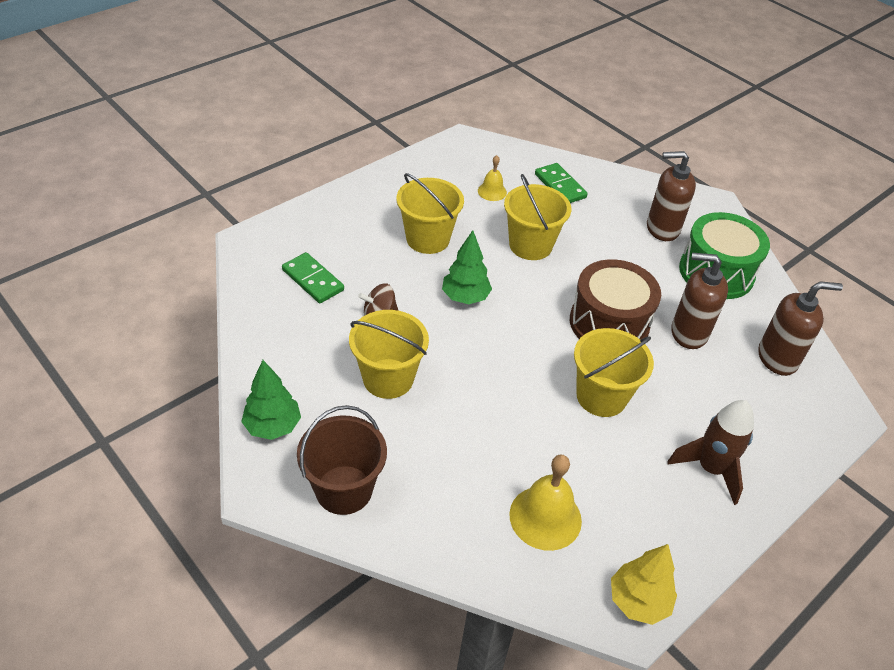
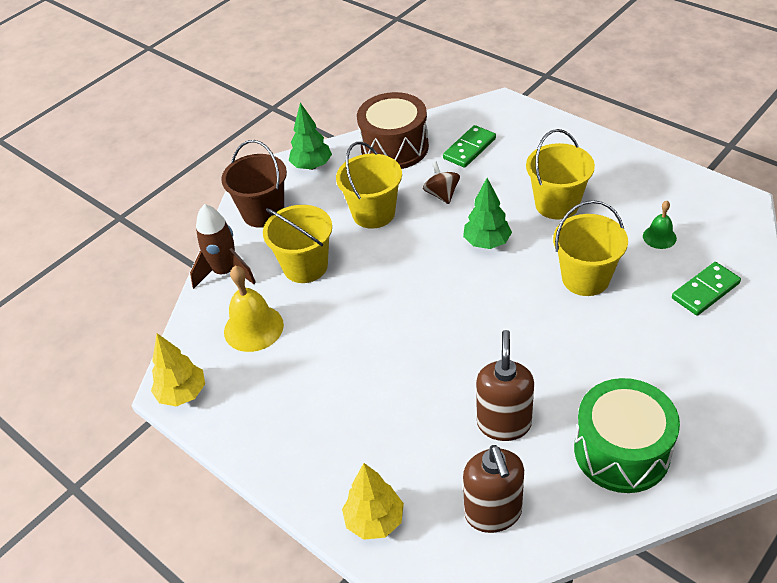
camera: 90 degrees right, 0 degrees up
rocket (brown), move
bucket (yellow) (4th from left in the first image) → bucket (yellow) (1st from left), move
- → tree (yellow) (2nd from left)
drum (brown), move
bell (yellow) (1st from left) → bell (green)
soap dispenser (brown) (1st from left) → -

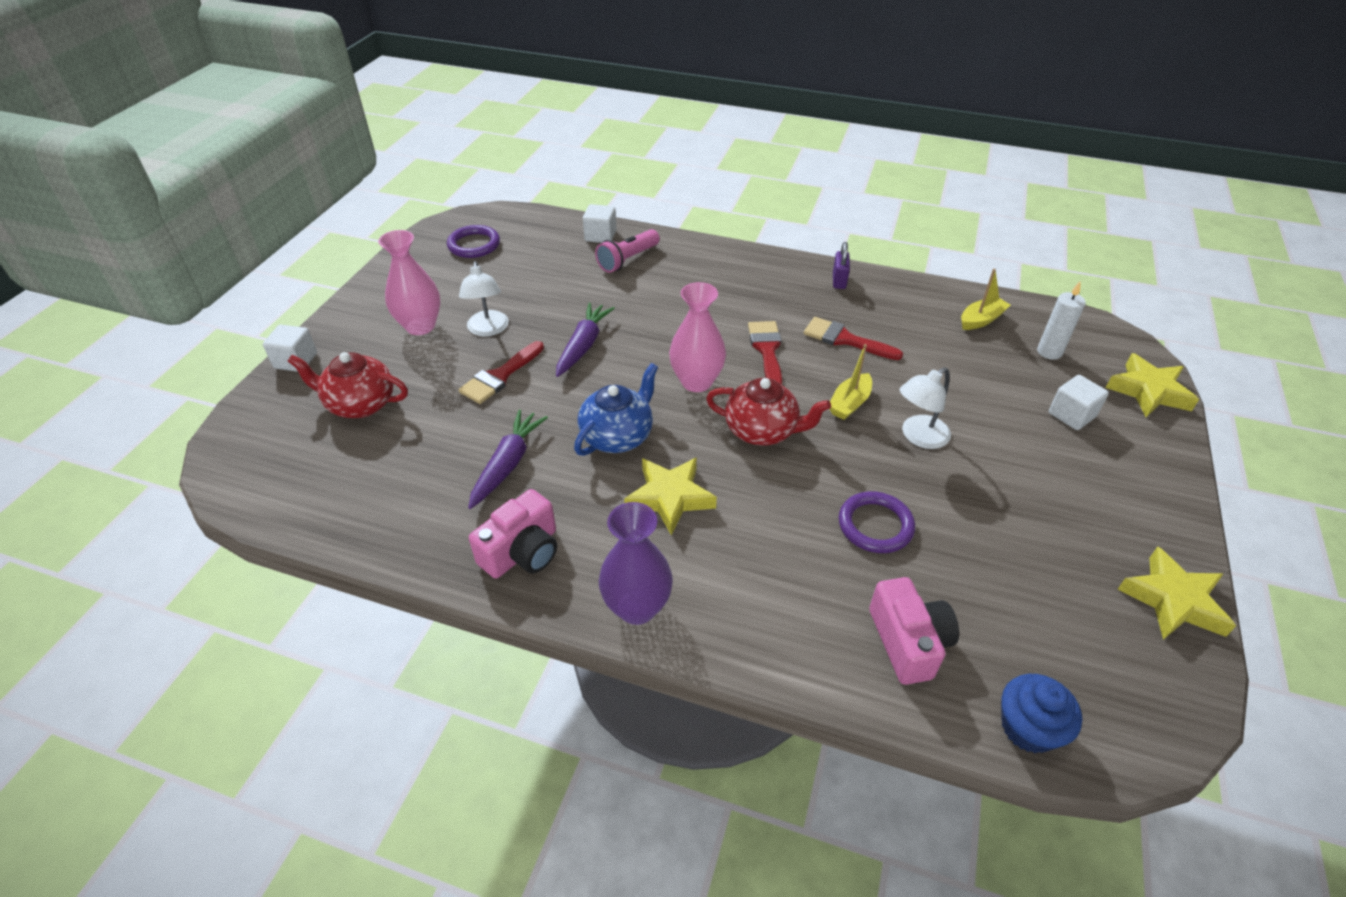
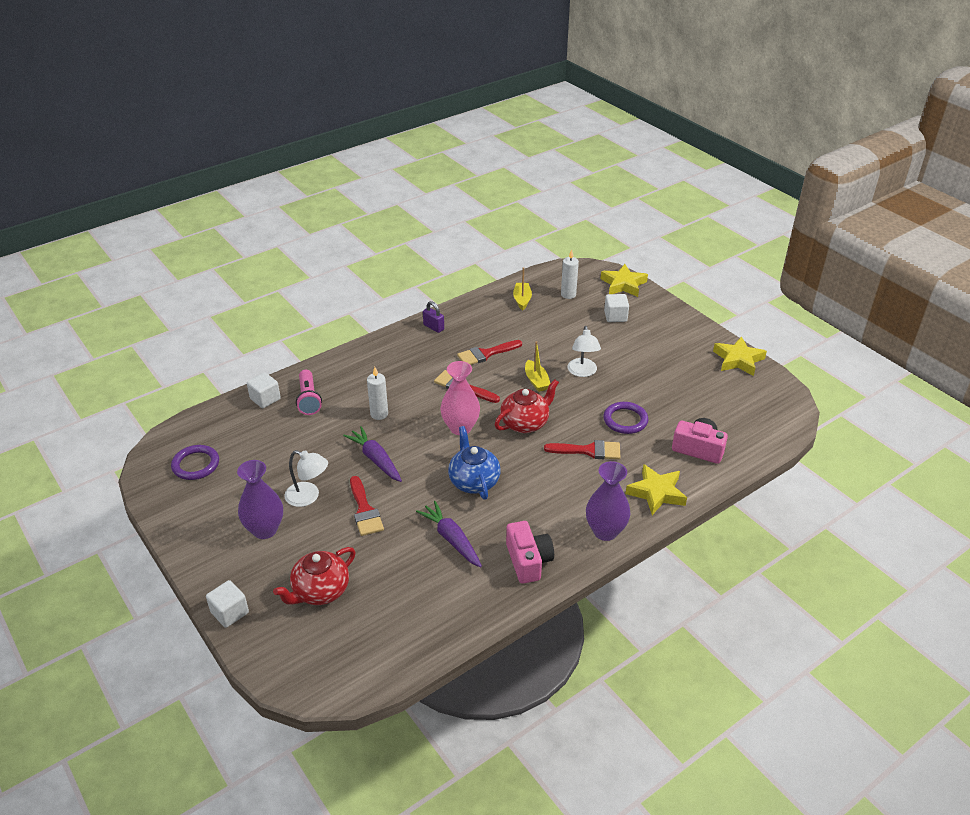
camera: 55 degrees left, 5 degrees down
vase (pink) (1st from left) → vase (purple) (1st from left)
- → candle (white) (1st from left)
- → brush (red) (4th from left)
star (yellow) (1st from left in the first image) → star (yellow) (2nd from left), move
cupcake (blue) → -

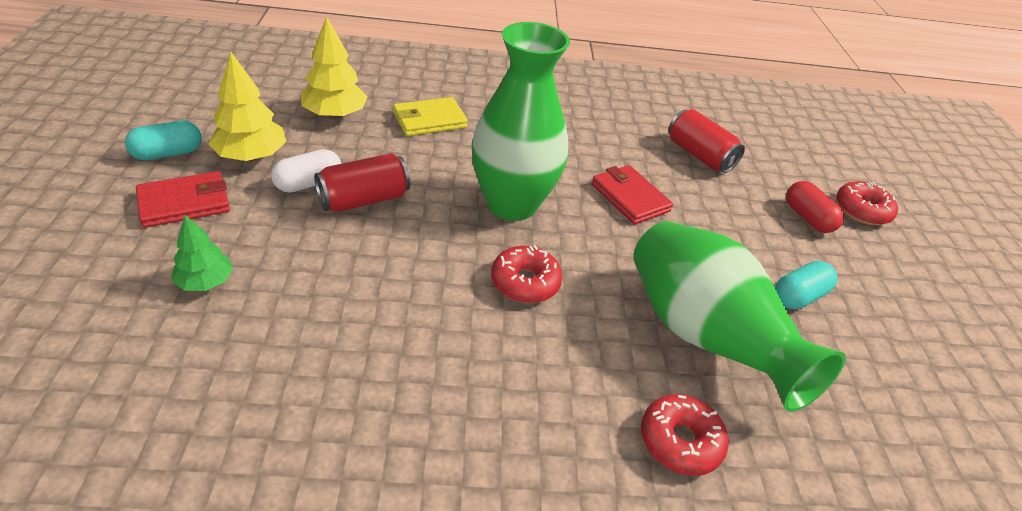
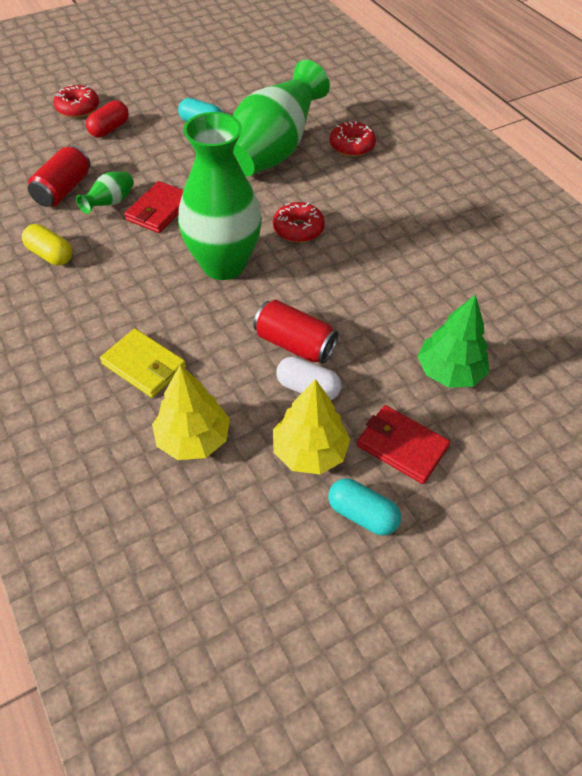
camera: 115 degrees left, 10 degrees up
- → capsule (yellow)
- → vase (green) (1st from left)
tree (green), x1.57

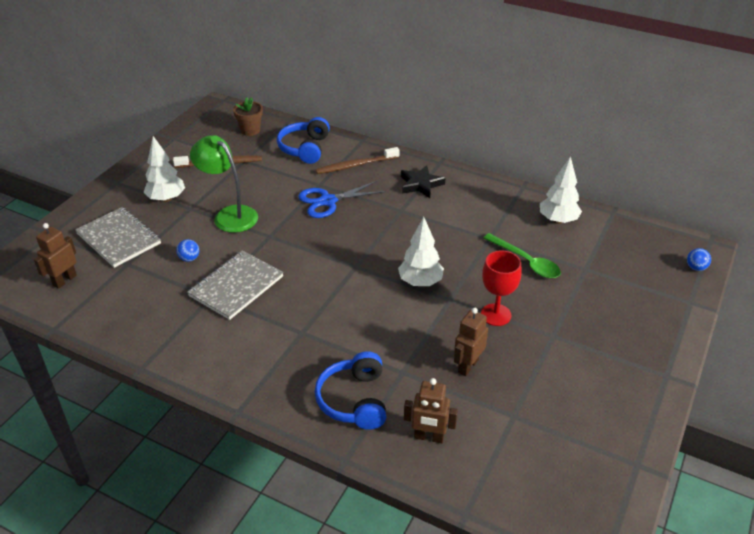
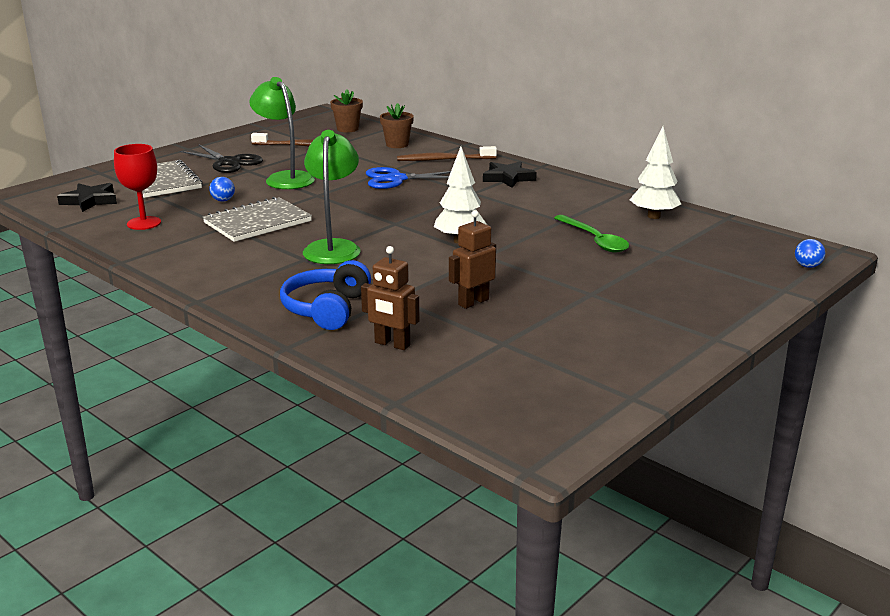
camera: 15 degrees right, 15 degrees down
robot (brown) (1st from left) → star (black) (1st from left)
goblet (red), move
tree (white) (1st from left) → scissors (black)
- → lamp (green) (2nd from left)
headphones (blue) (1st from left) → flower pot (brown) (2nd from left)

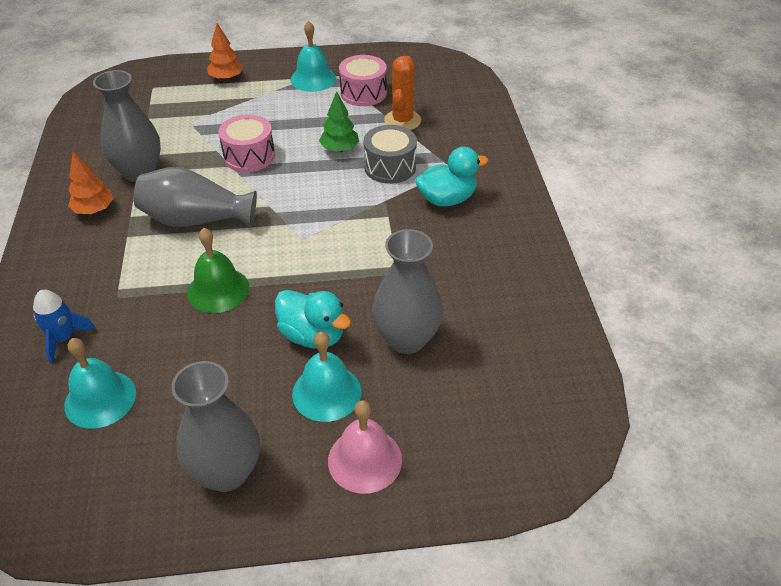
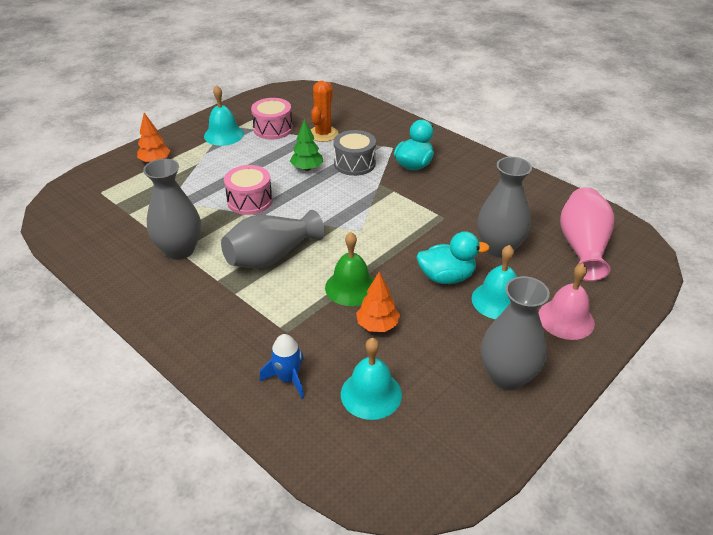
camera: 40 degrees left, 5 degrees down
cactus (orange), 45 degrees clockwise
tree (orange) (1st from left in the first image) → tree (orange) (2nd from left), move
- → vase (pink)

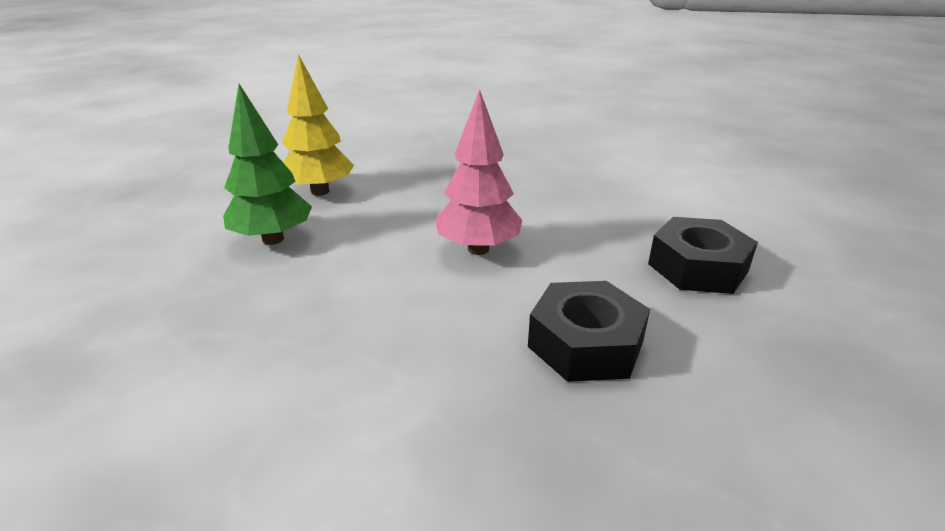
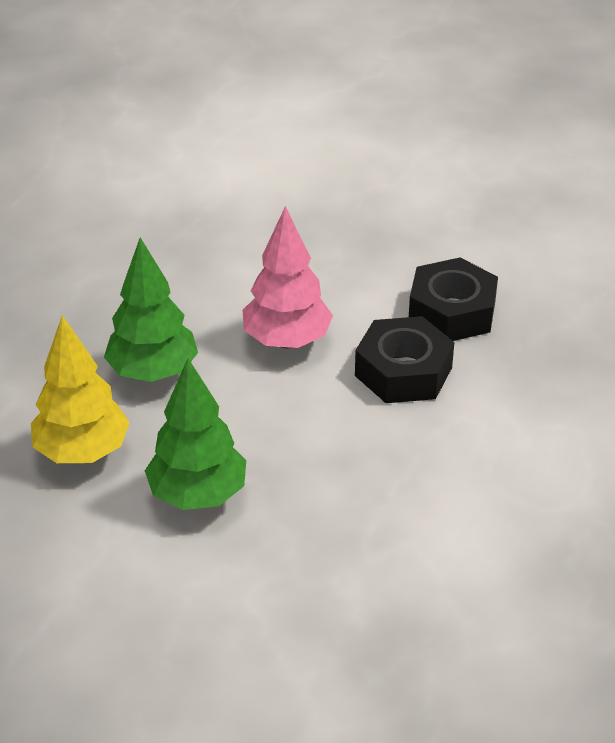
camera: 75 degrees left, 10 degrees up
- → tree (green) (1st from left)
nut (black) (2nd from left in the first image) → nut (black) (1st from left), move

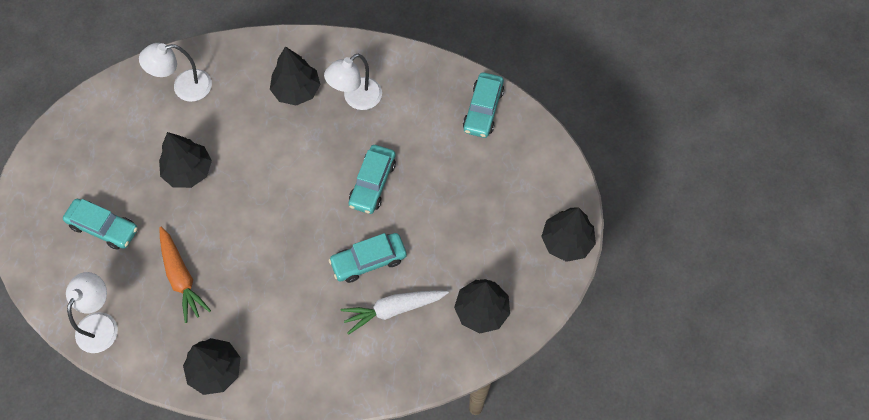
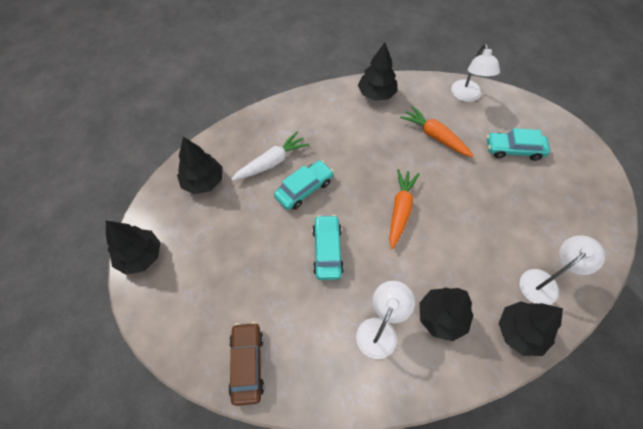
camera: 160 degrees right, 5 degrees down
car (turquoise) (4th from left) → car (brown)
- → carrot (orange) (1st from left)
tree (black) (1st from left in the first image) → tree (black) (5th from left), move

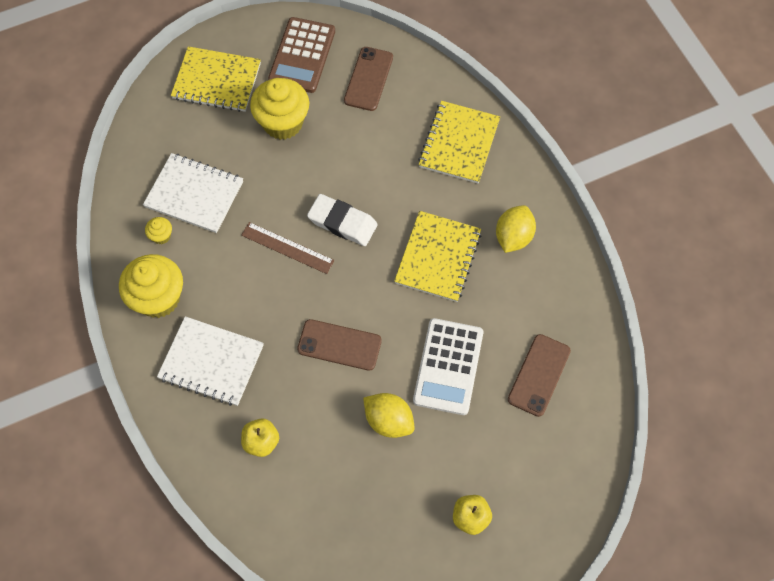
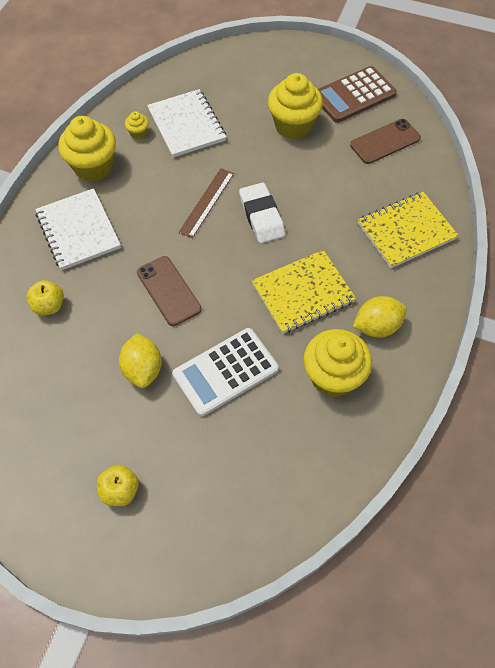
camera: 45 degrees right, 5 degrees down
ruler (brown), 45 degrees clockwise
- → cupcake (yellow) (4th from left)
notebook (yellow) (1st from left) → -
phone (brown) (3rd from left) → -

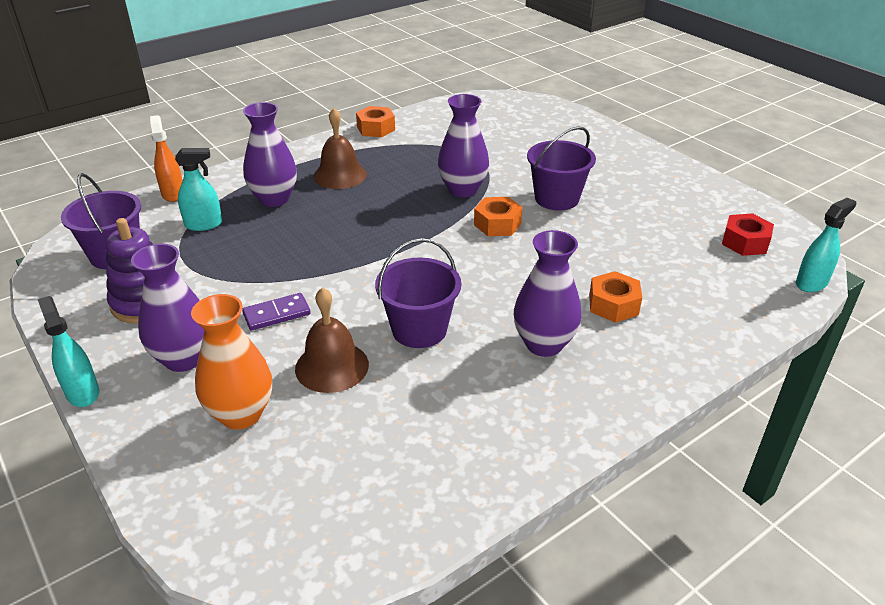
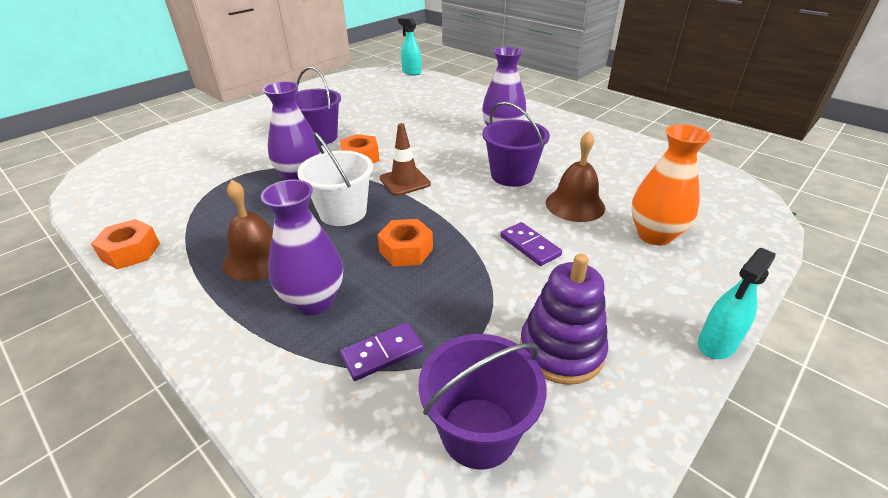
camera: 100 degrees left, 0 degrees up
- → bucket (white)
spray bottle (turquoise) (2nd from left) → domino (purple) (1st from left)
nut (orange) (3rd from left), move
- → traffic cone (brown)
vase (purple) (1st from left) → -
spray bottle (orange) → -
nut (red) → -

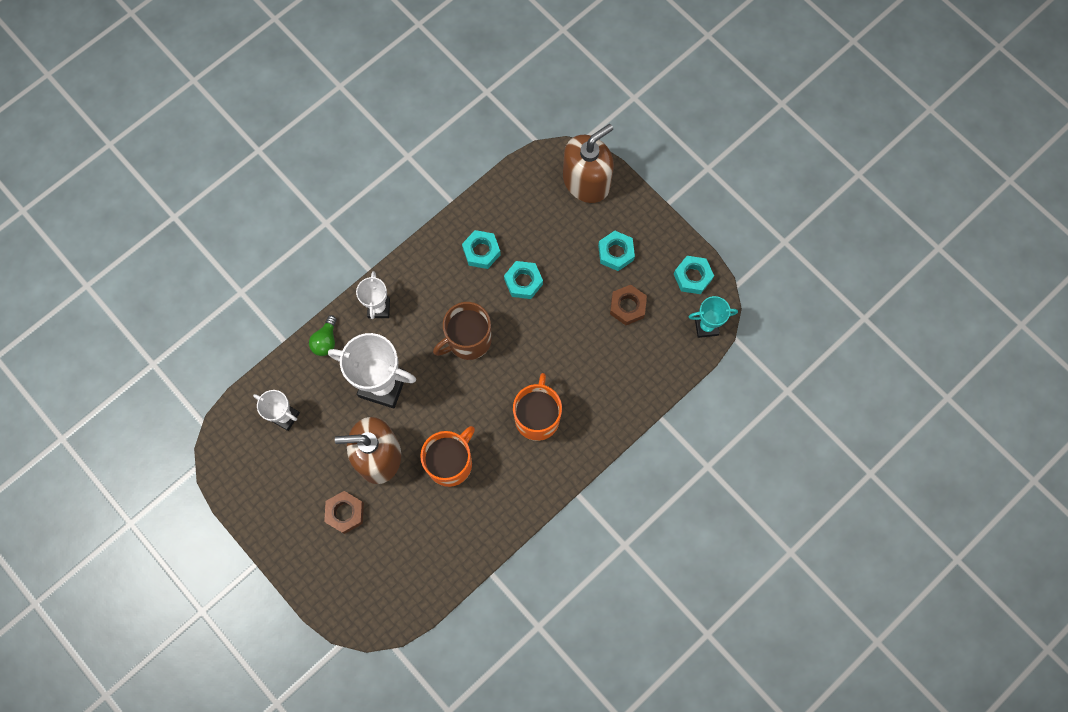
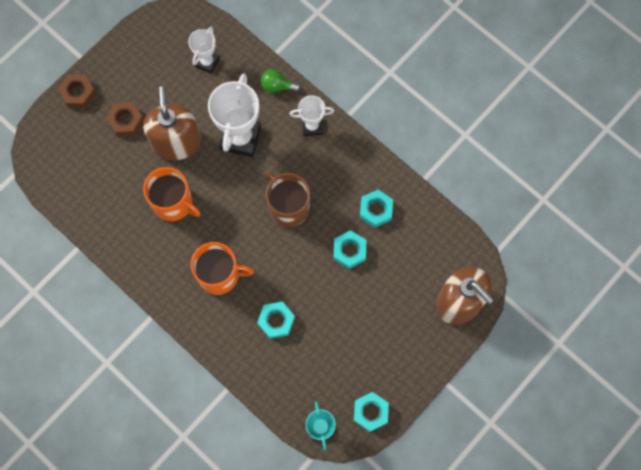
camera: 85 degrees right, 0 degrees up
nut (brown) (2nd from left in the first image) → nut (brown) (1st from left), move
nut (turquoise) (3rd from left in the first image) → nut (turquoise) (1st from left), move

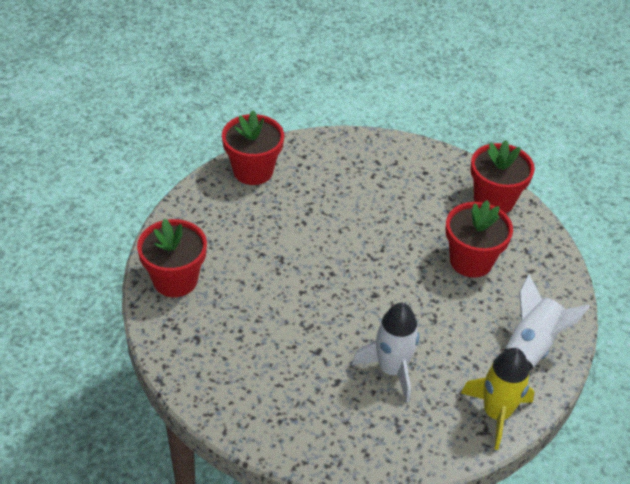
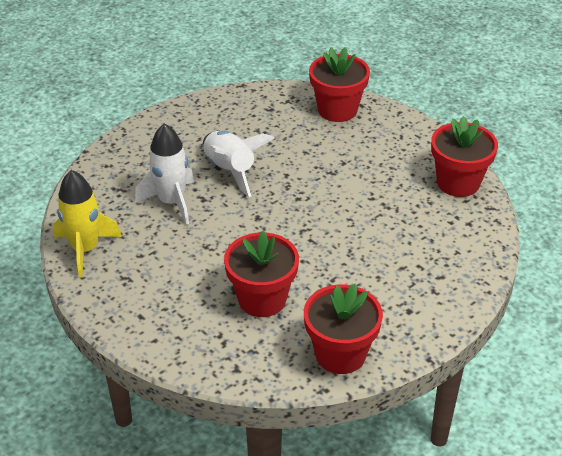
camera: 115 degrees right, 5 degrees down
rocket (white) (2nd from left), move

